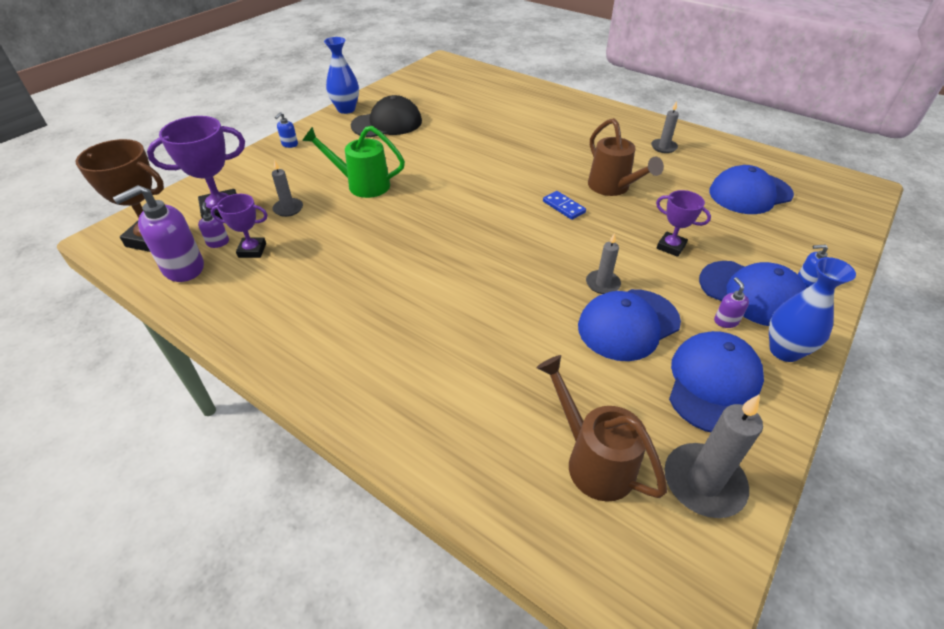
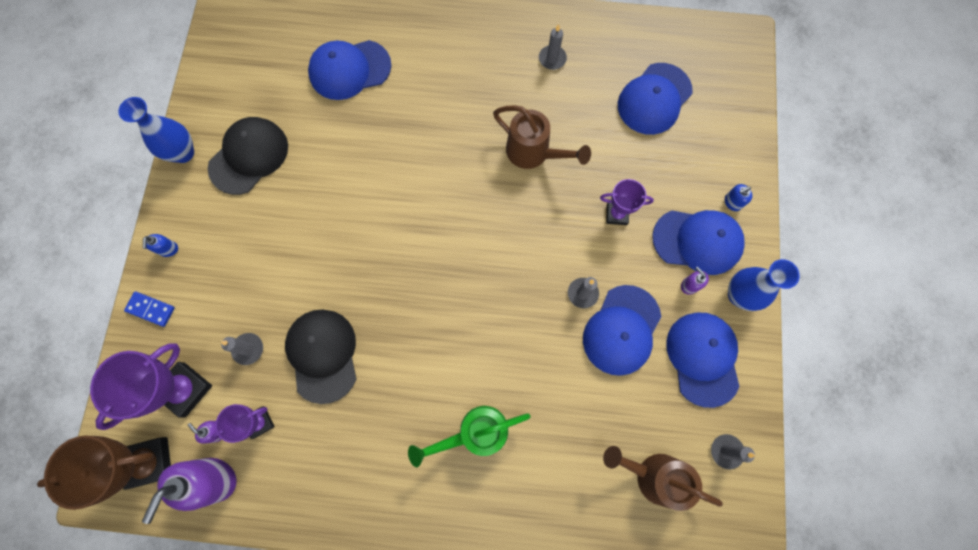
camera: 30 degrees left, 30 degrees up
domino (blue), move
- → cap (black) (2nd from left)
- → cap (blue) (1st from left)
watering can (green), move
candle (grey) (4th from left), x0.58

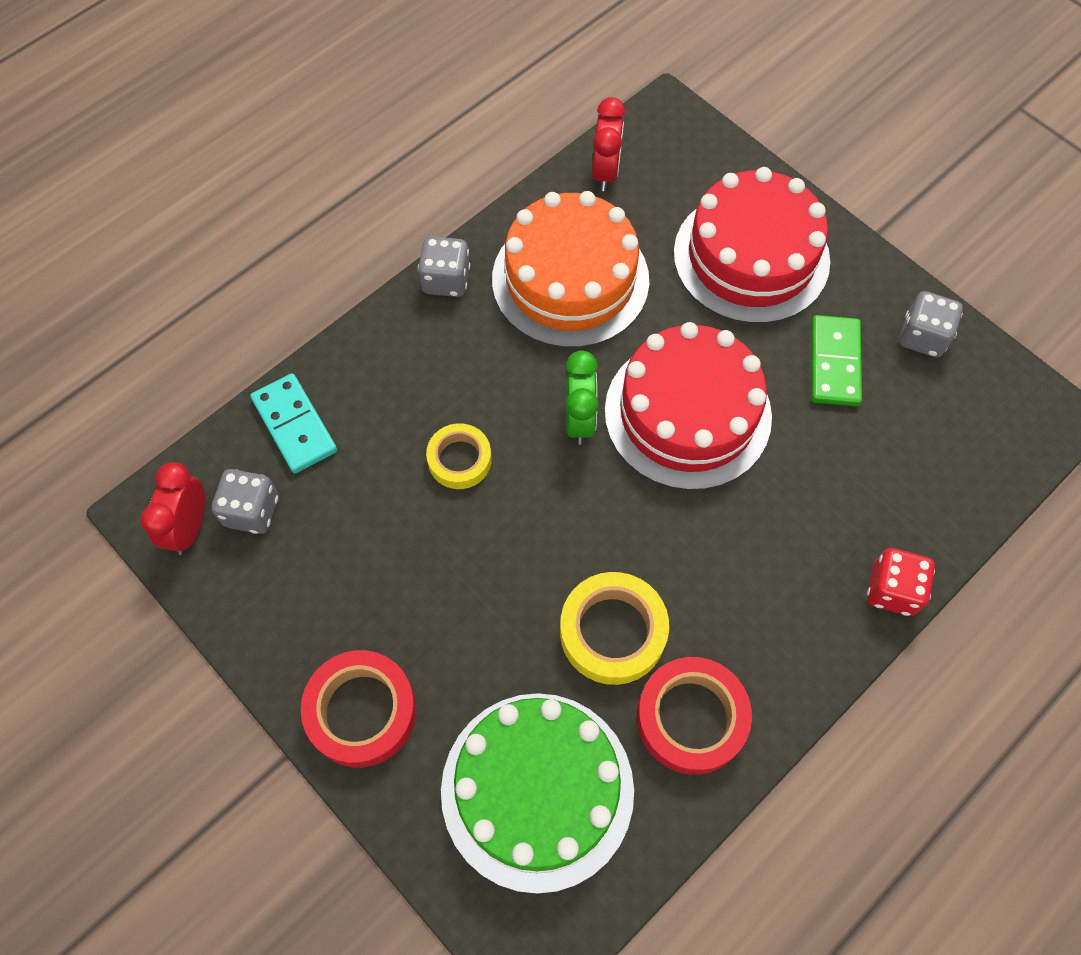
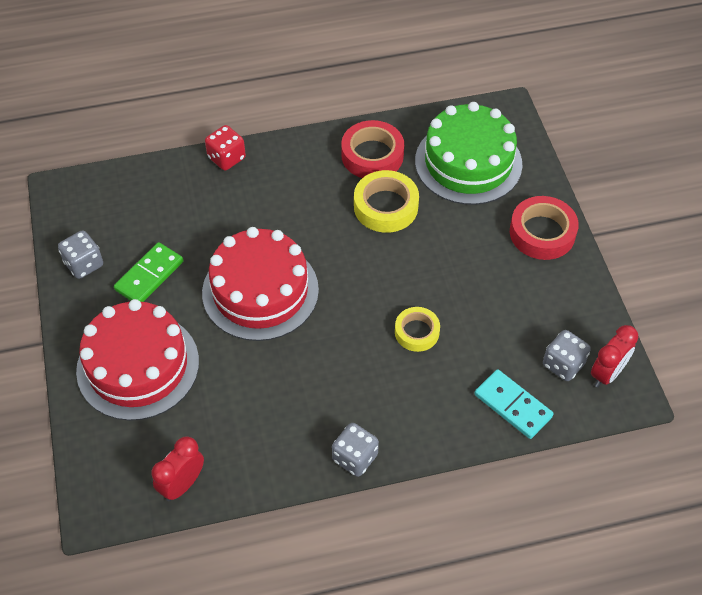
camera: 150 degrees left, 10 degrees down
domino (turquoise), 45 degrees counterclockwise
cake (orange) → -
clock (green) → -

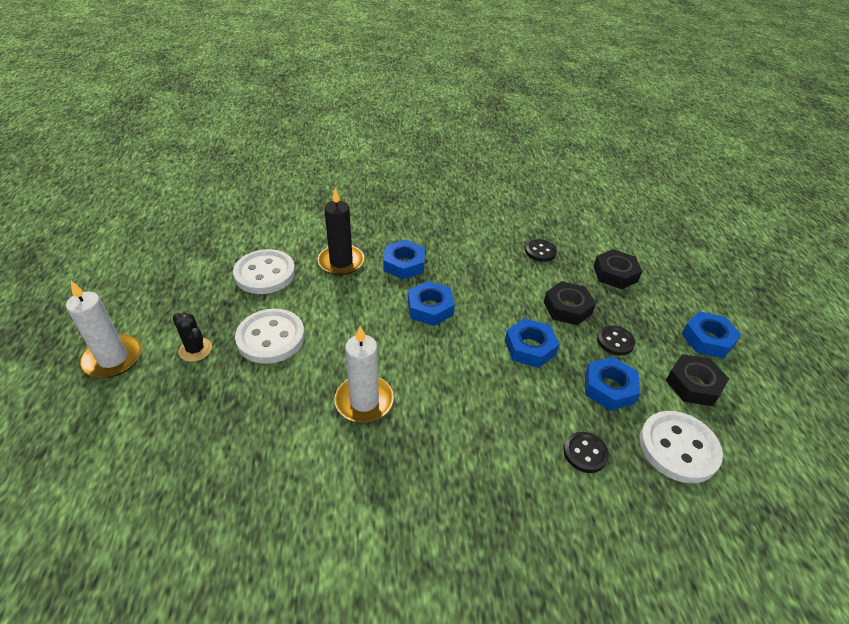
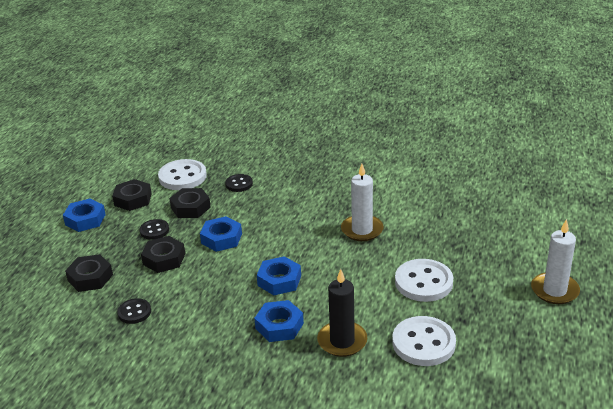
camera: 155 degrees left, 10 degrees down
nut (blue) (4th from left) → nut (black) (4th from left)
cactus (black) → -

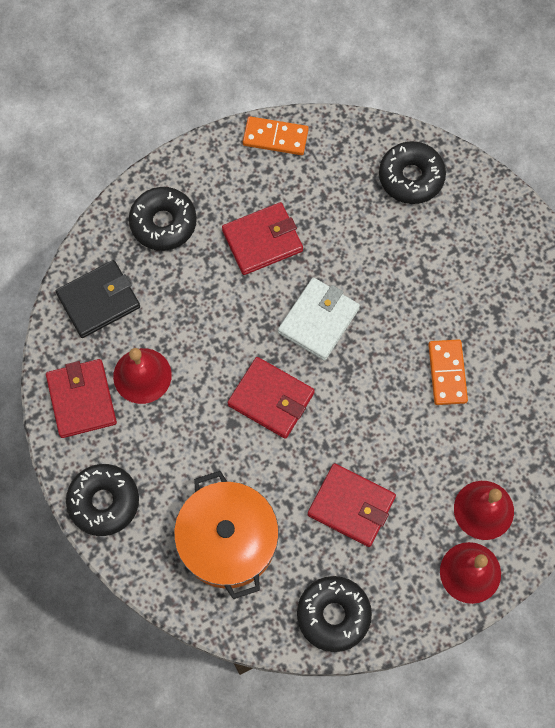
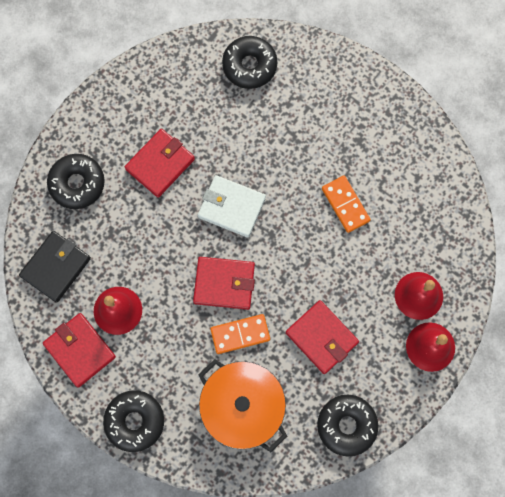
camera: 25 degrees left, 5 degrees up
wallet (white), 75 degrees counterclockwise
domino (orange) (1st from left), move
wallet (red) (4th from left), 45 degrees clockwise

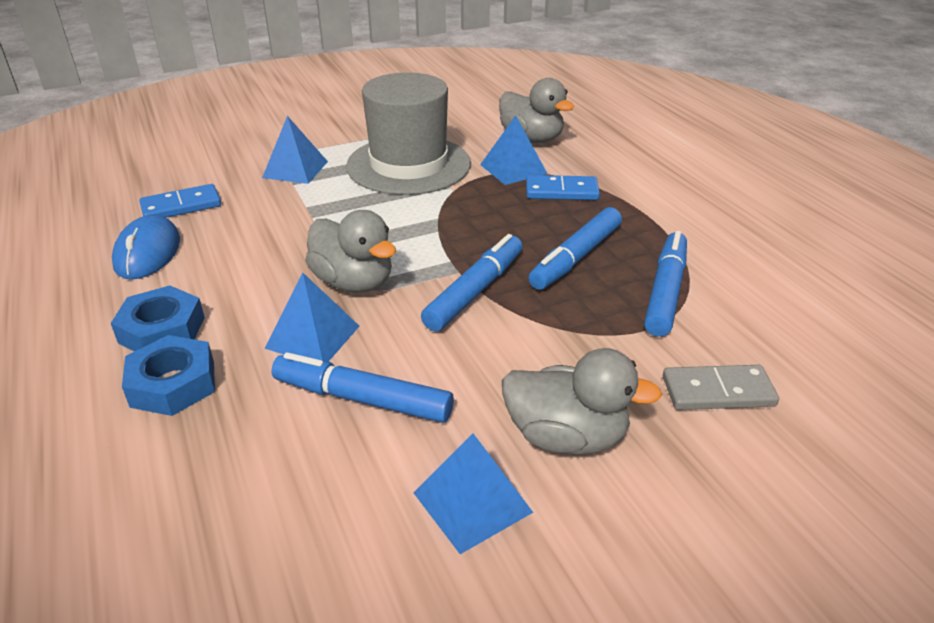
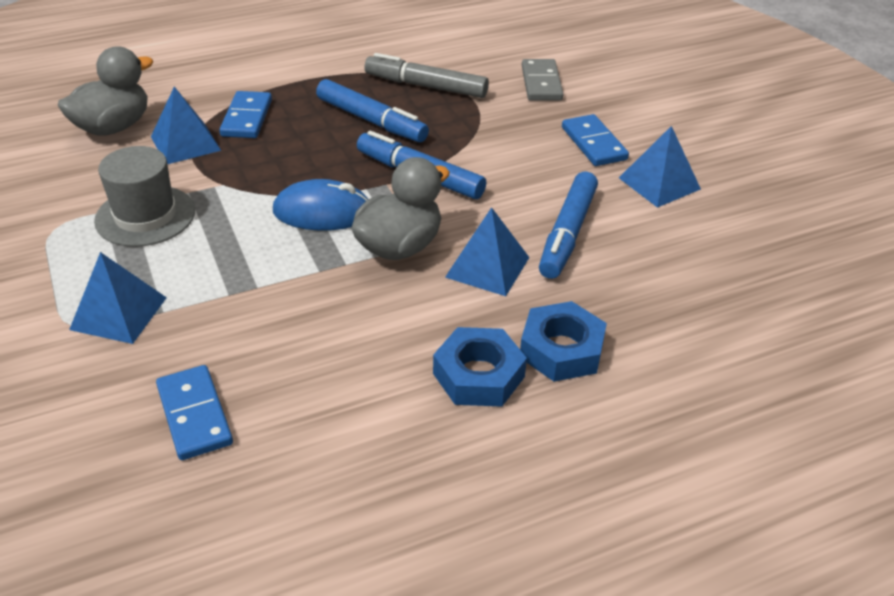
camera: 90 degrees left, 5 degrees up
hat (grey), x0.62
mouse (blue), move
marker (blue) (4th from left) → marker (grey)
duck (grey) (3rd from left) → domino (blue) (3rd from left)

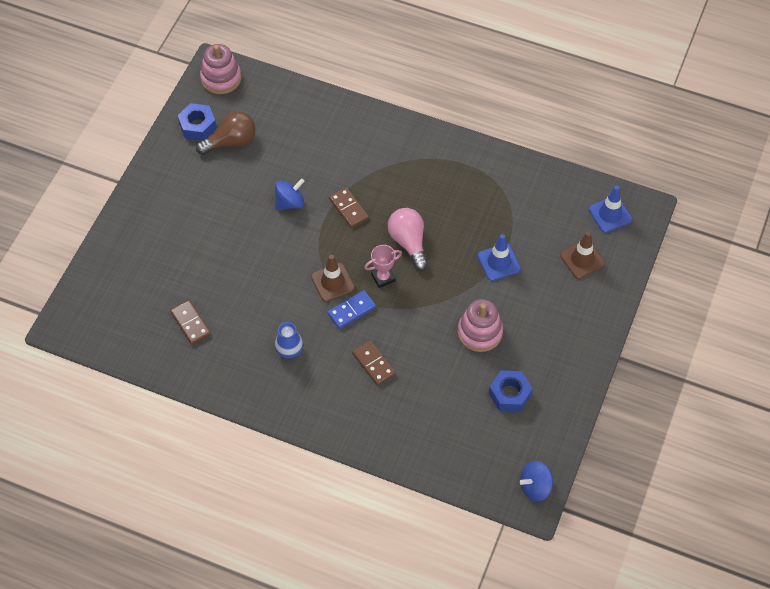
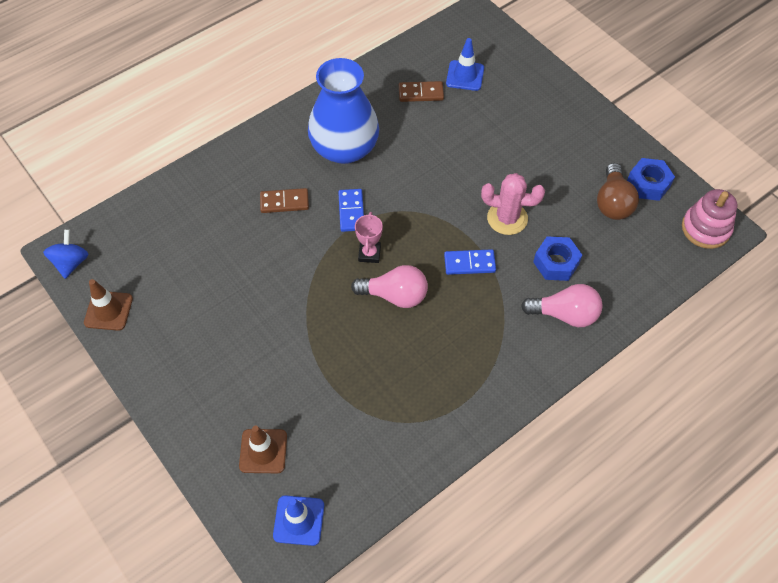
camera: 120 degrees right, 0 degrees up
traffic cone (brown) (1st from left), move
vase (blue), x2.40
domino (brown) (2nd from left) → domino (blue) (2nd from left)
traffic cone (blue) (1st from left in the first image) → traffic cone (blue) (2nd from left), move
spinning top (blue) (1st from left) → cactus (pink)
- → light bulb (pink) (2nd from left)
nut (blue) (2nd from left in the first image) → nut (blue) (1st from left), move
stacking toy (pink) (2nd from left) → -

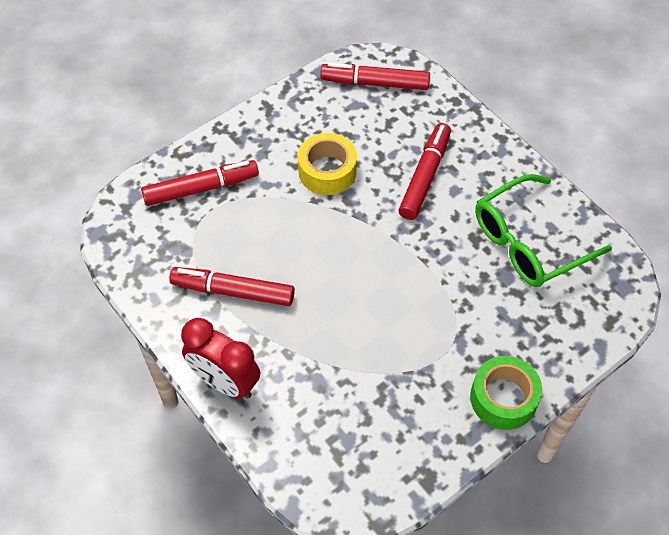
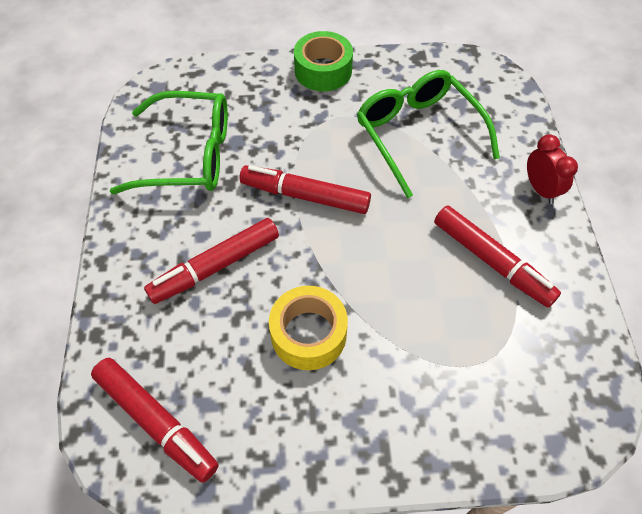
camera: 145 degrees left, 0 degrees up
marker (red) (1st from left in the first image) → marker (red) (3rd from left), move
- → glasses (green) (2nd from left)
clock (red), x0.65

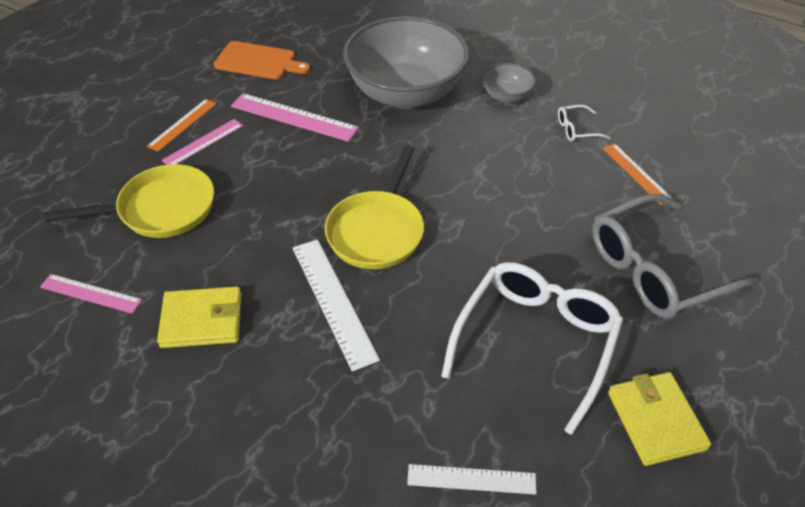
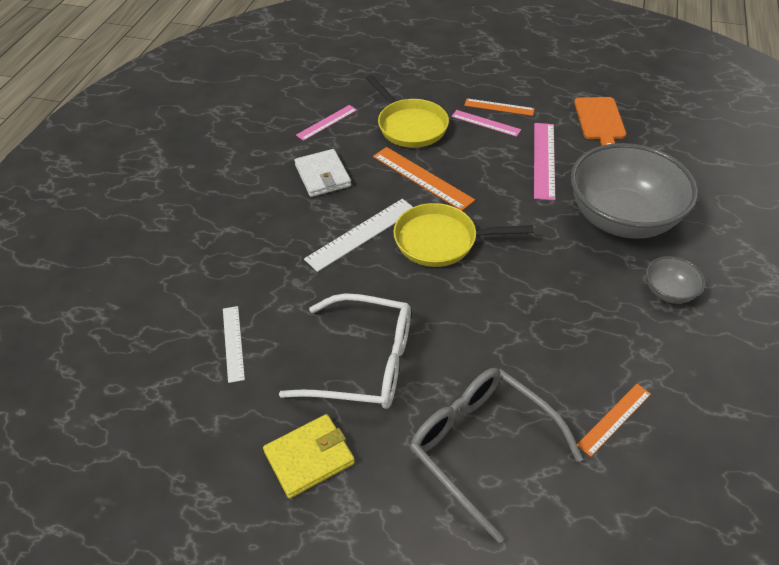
camera: 75 degrees right, 0 degrees up
wallet (yellow) (1st from left) → wallet (white)
ruler (pink) (1st from left), 45 degrees clockwise
- → ruler (orange) (1st from left)
glasses (white) (2nd from left) → -

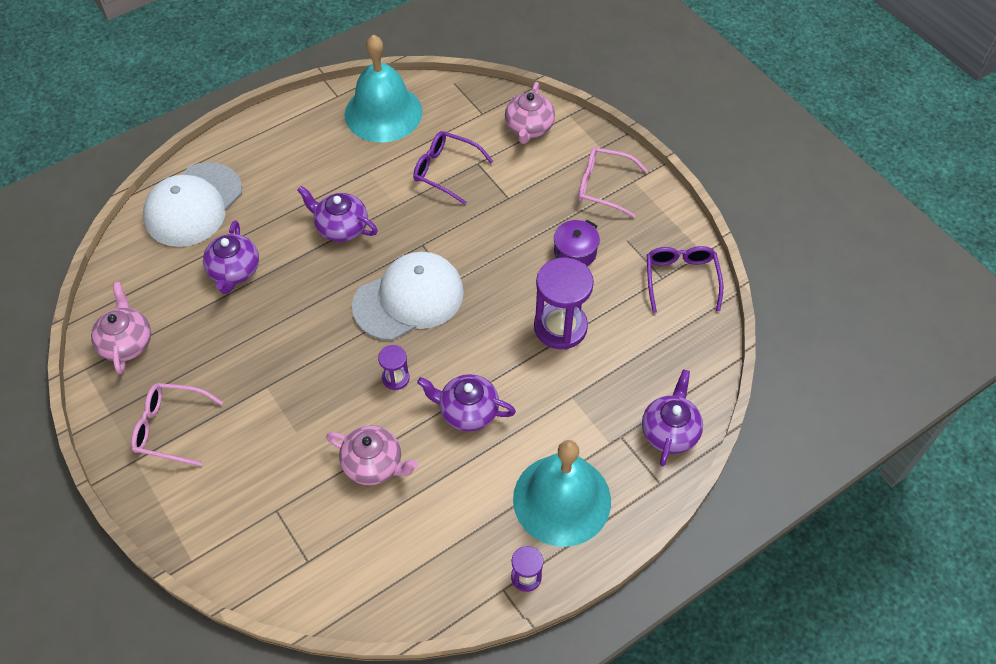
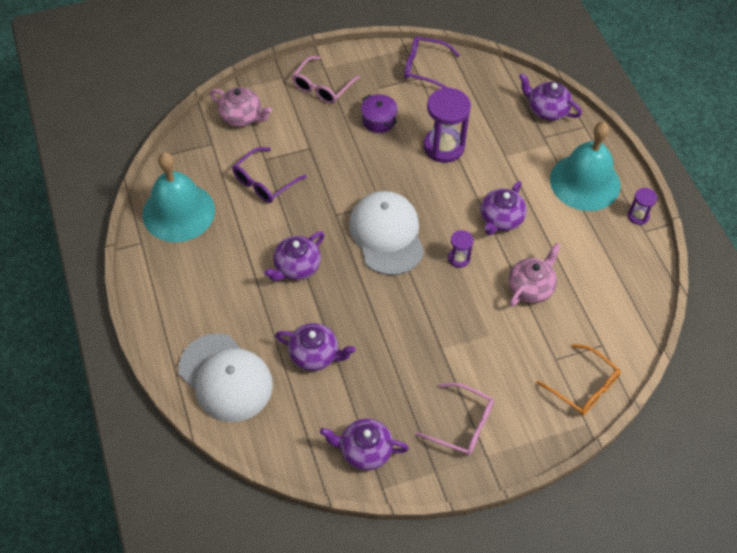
camera: 75 degrees left, 0 degrees up
teapot (pink) (1st from left) → teapot (purple) (3rd from left)
glasses (pink) (1st from left in the first image) → glasses (pink) (2nd from left), 90 degrees counterclockwise
- → glasses (orange)

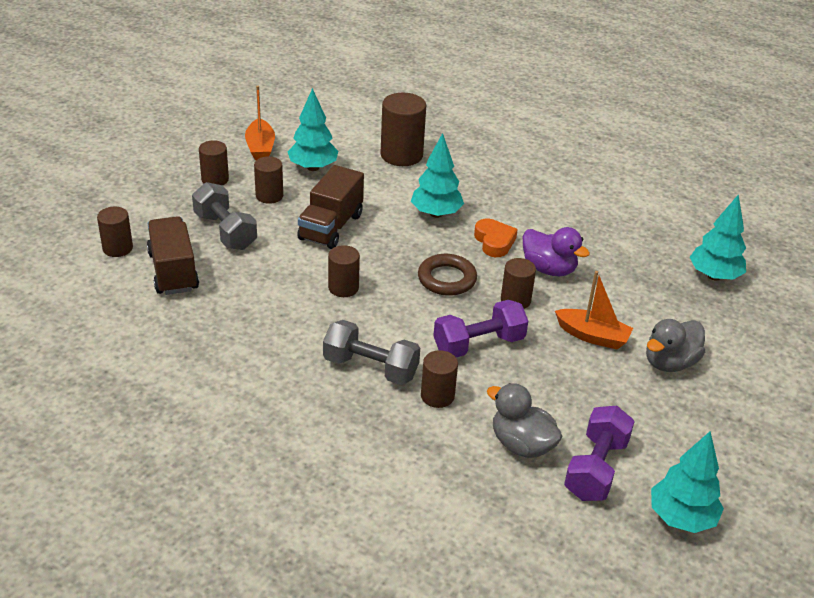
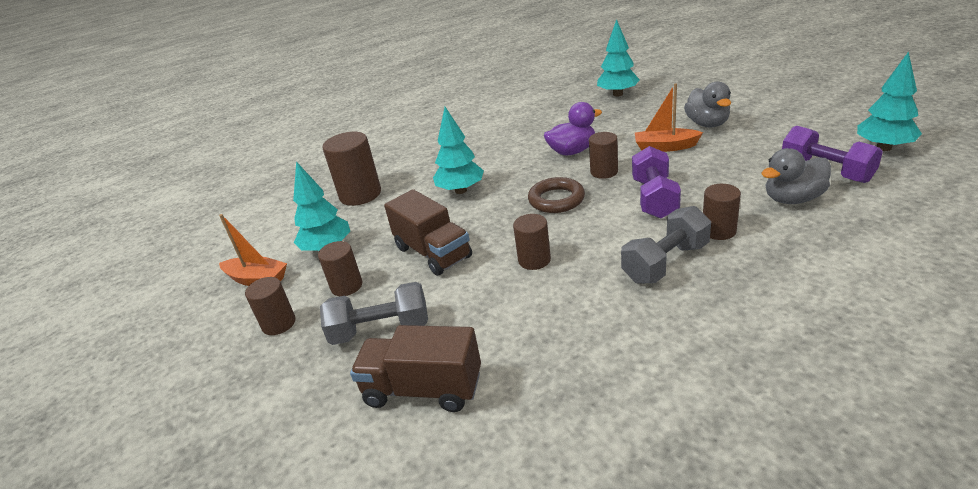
camera: 55 degrees left, 5 degrees down
boat (orange) (2nd from left), 135 degrees counterclockwise
cylinder (brown) (1st from left) → -
heart (orange) → -

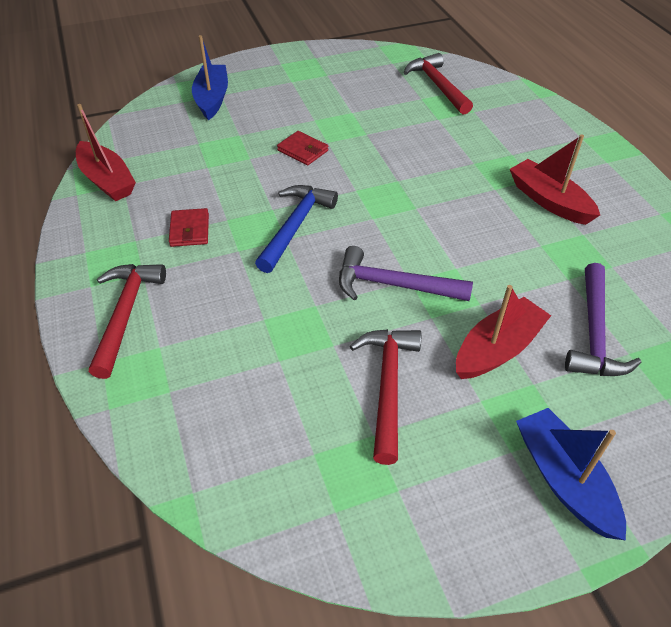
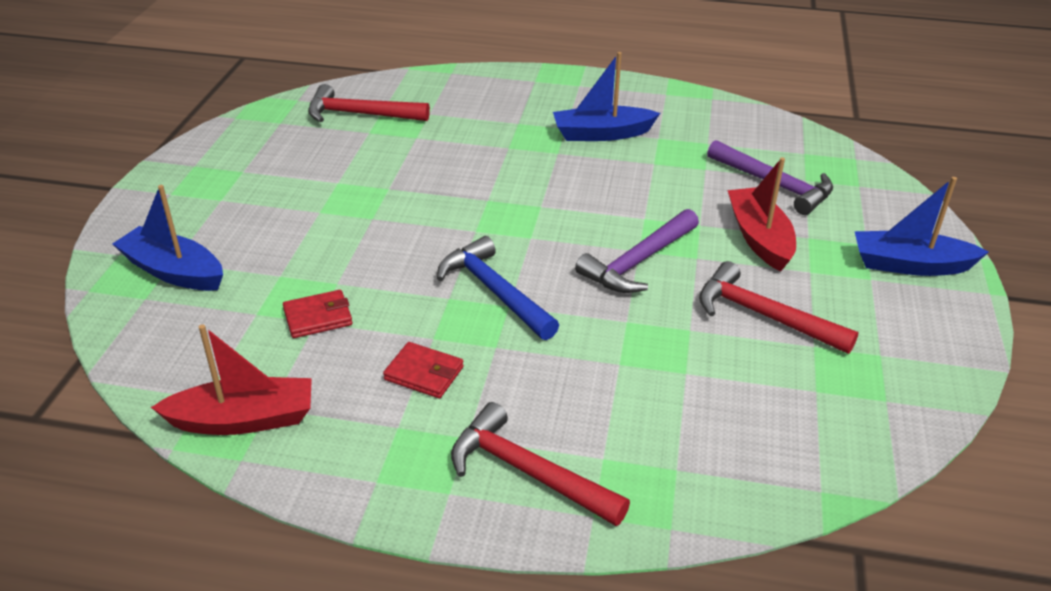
camera: 60 degrees left, 10 degrees down
wallet (red) (2nd from left in the first image) → wallet (red) (1st from left), move
boat (red) (3rd from left) → boat (blue) (2nd from left)

